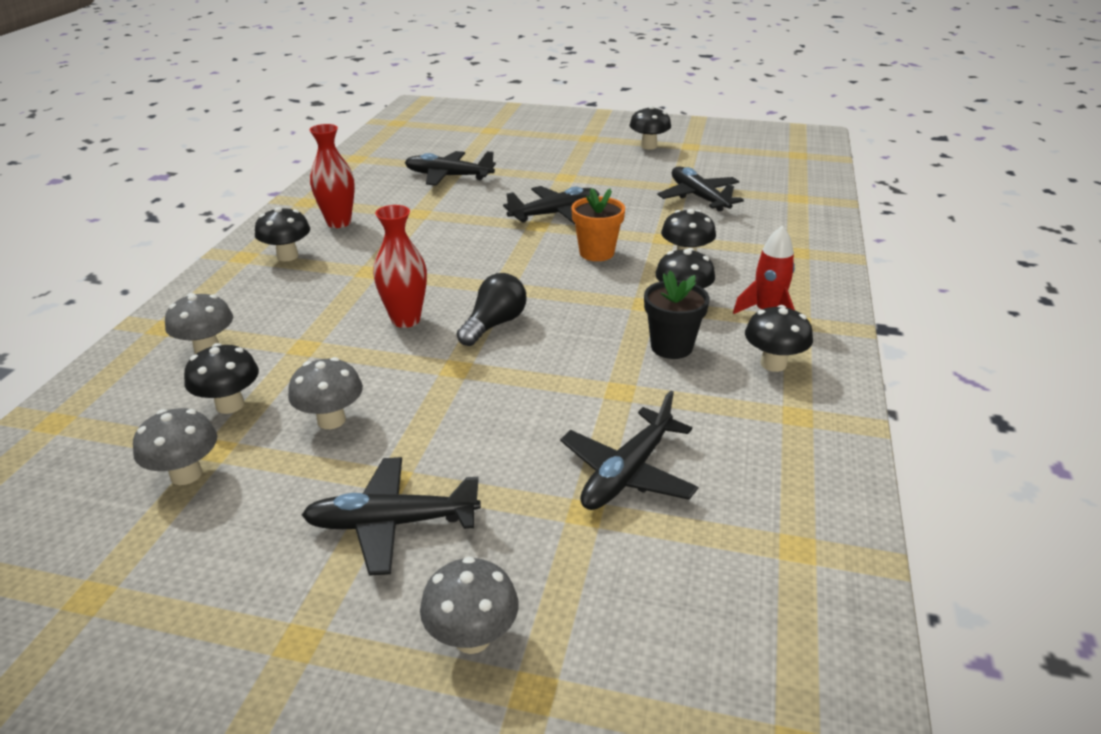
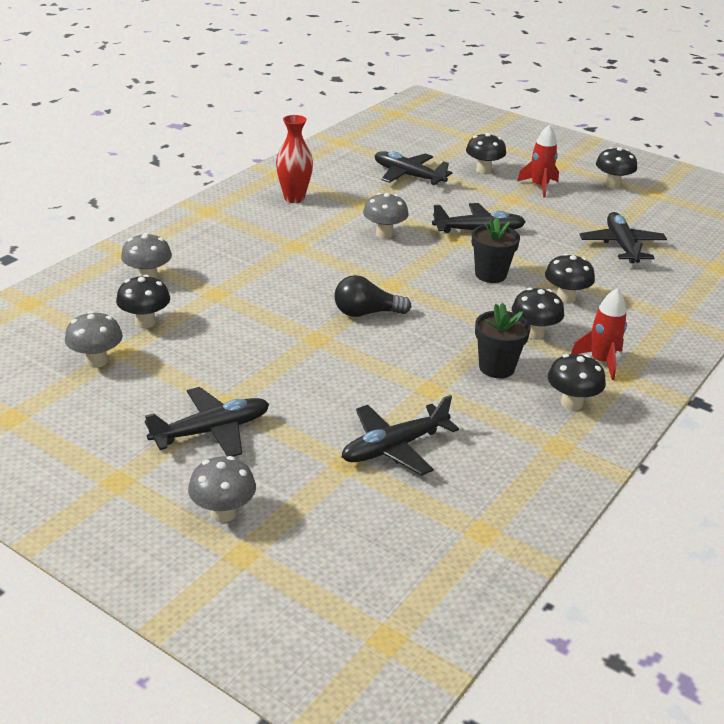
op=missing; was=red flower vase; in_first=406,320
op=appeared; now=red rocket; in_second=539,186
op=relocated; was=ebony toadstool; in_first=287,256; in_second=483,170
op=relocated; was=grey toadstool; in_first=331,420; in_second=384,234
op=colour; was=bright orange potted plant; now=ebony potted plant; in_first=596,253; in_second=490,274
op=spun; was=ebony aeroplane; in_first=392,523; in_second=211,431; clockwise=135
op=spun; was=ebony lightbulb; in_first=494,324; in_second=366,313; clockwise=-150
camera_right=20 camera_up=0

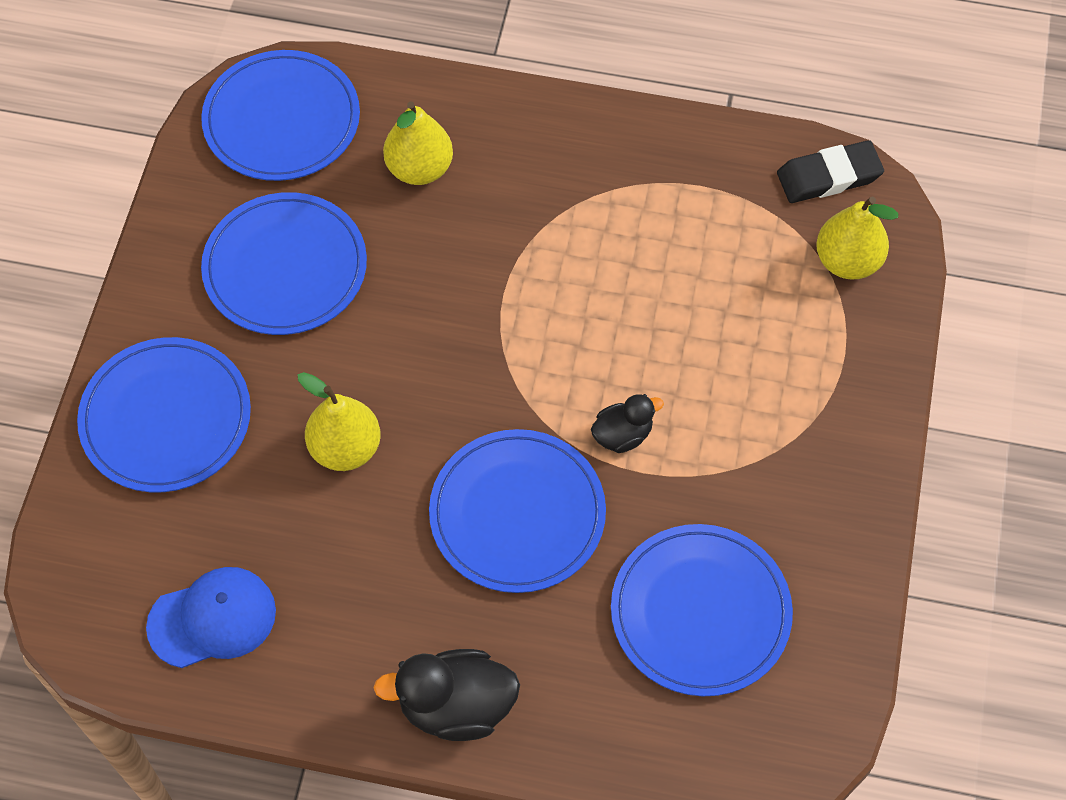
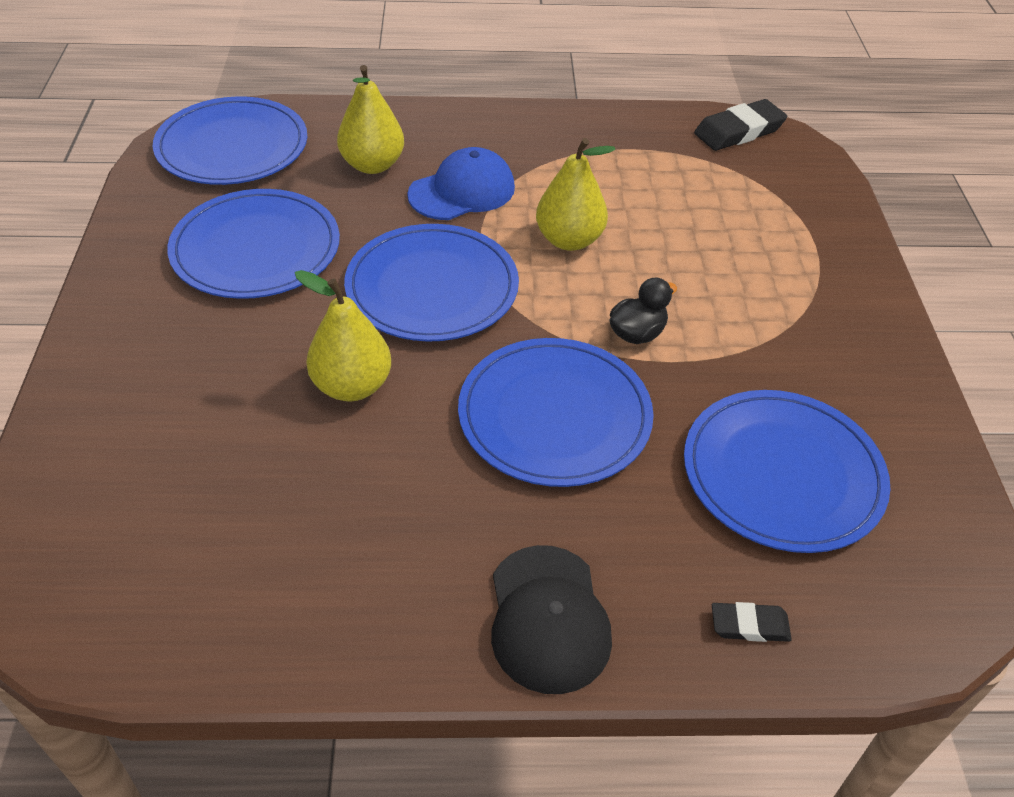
op=appeared; now=ebony pencil eraser; in_second=749,625
op=relocated; was=royal blue flat dish; in_first=166,418; in_second=432,287
op=relocated; was=royal blue cap; in_first=212,619; in_second=462,191
op=relocated; was=bright yellow pear fruit; in_first=847,261; in_second=569,240
op=exchanged; was=ebony rubber duck; now=ebony cap; in_first=456,706; in_second=548,618
camera_right=-15 camera_up=-15

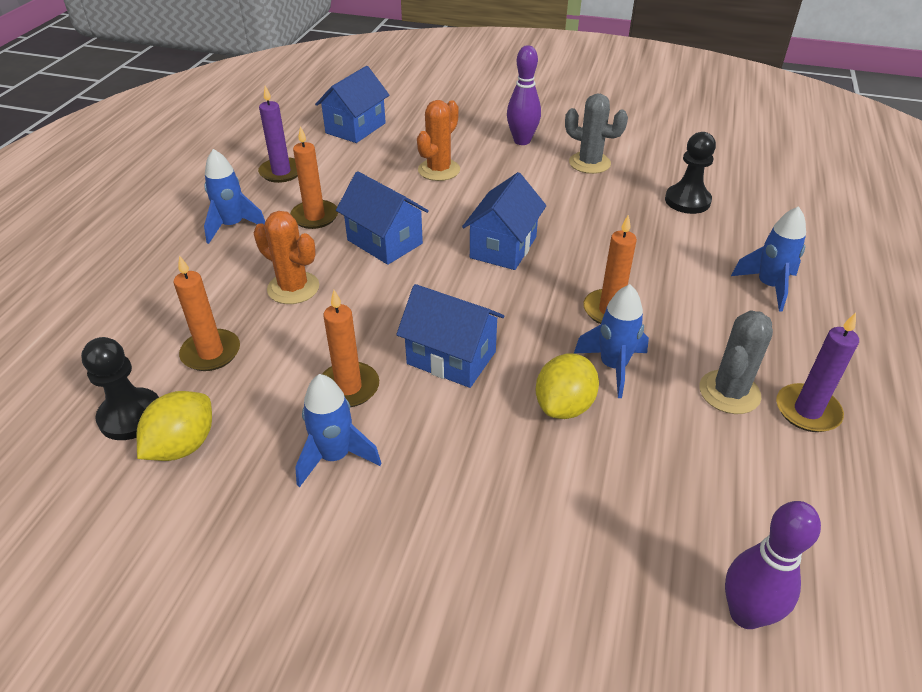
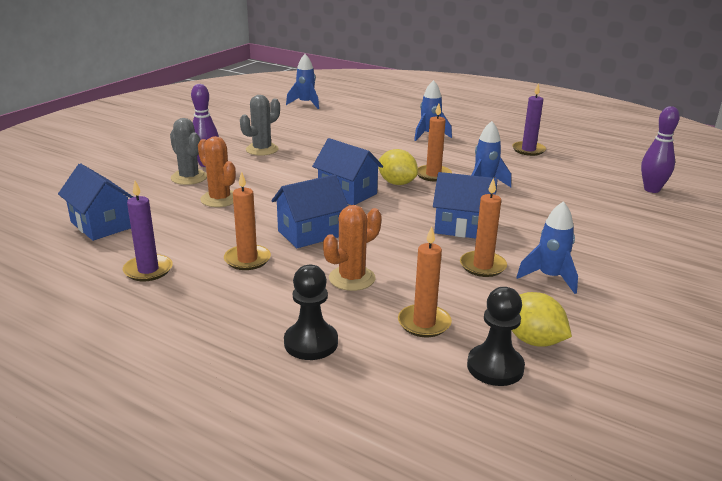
op=relocated; was=royal blue rocket; in_first=233,226; in_second=306,104
op=relocated; was=bright yellow citrus fruit; in_first=564,406; in_second=397,183
op=relocated; was=ebony game pawn; in_first=687,201; in_second=311,343
op=relocated; was=grey saguaro cactus; in_first=729,392; in_second=189,177
op=spun; was=royal blue cottage; in_first=451,358; in_second=462,227; clockwise=60
camera_right=-75 camera_up=-15

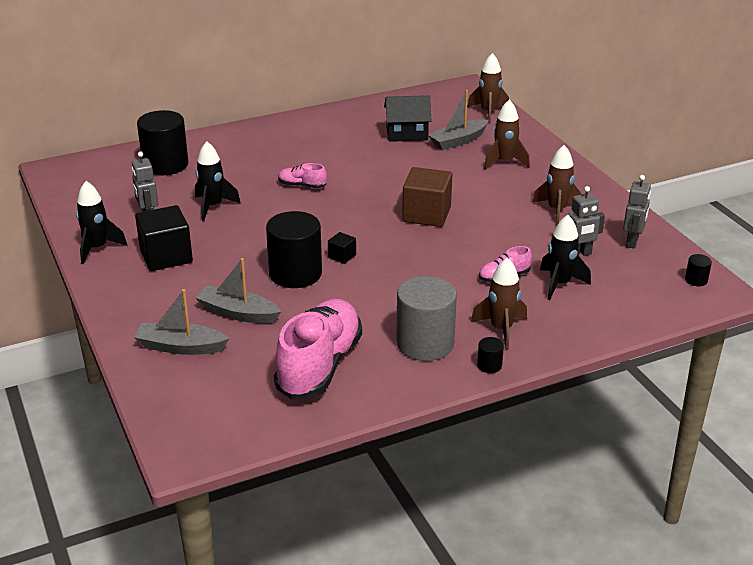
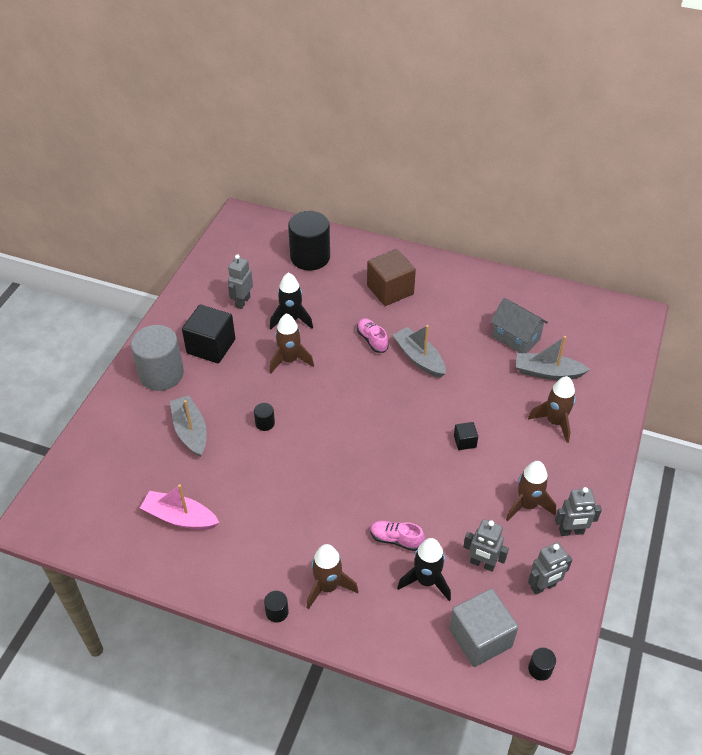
op=missing; was=ebony rocket; in_first=97,248
op=appeared; now=grey solid cube; in_second=480,638
op=appeared; now=grey robot; in_second=571,531
op=relocated; was=grey toy boat; in_first=180,347; in_second=419,358
op=relocated; was=ebony solid cube; in_first=342,256; in_second=465,441
op=relocated; was=grey cylinder; in_first=425,343; in_second=161,374
op=relocated; was=russet solid cube; in_first=426,214; in_second=390,290
op=relocated; was=russet rocket; in_first=488,112; in_second=289,360
op=exchanged; was=pink lace-up shoe; now=pink toy boat; in_first=319,365; in_second=180,517
op=colour; was=ebony cottage; now=grey cottage; in_first=407,134; in_second=515,338
op=size; was=ebony cylinder; in_first=295,274; in_second=265,423; ratio=0.42
camera_right=45 camera_up=15

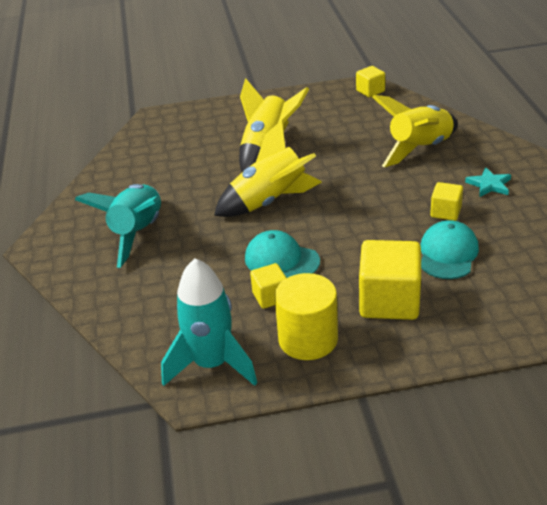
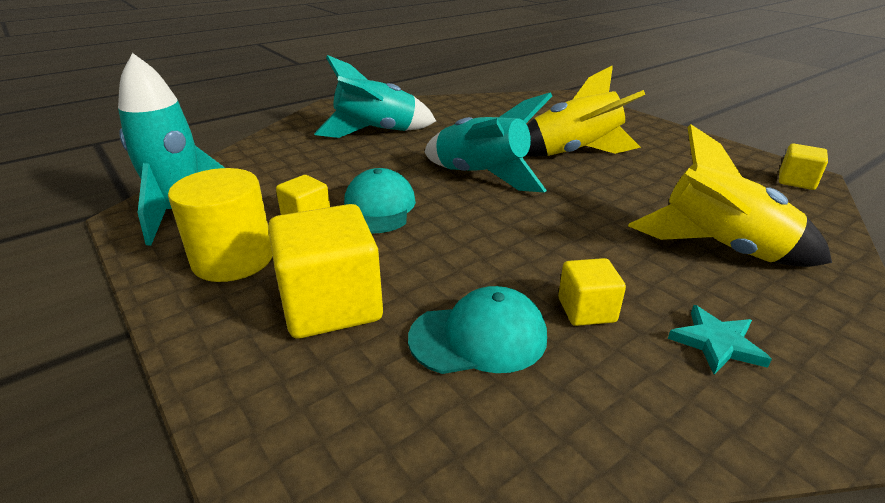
op=colour; was=bright yellow rocket; now=turquoise rocket; in_first=270,202; in_second=481,177
camera_right=60 camera_up=-5

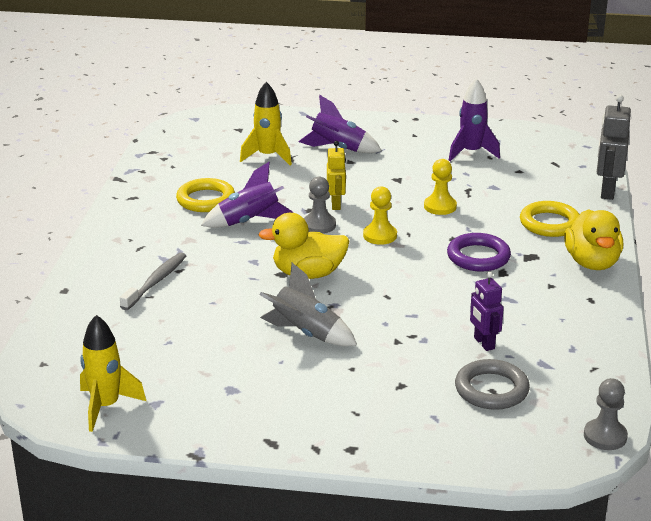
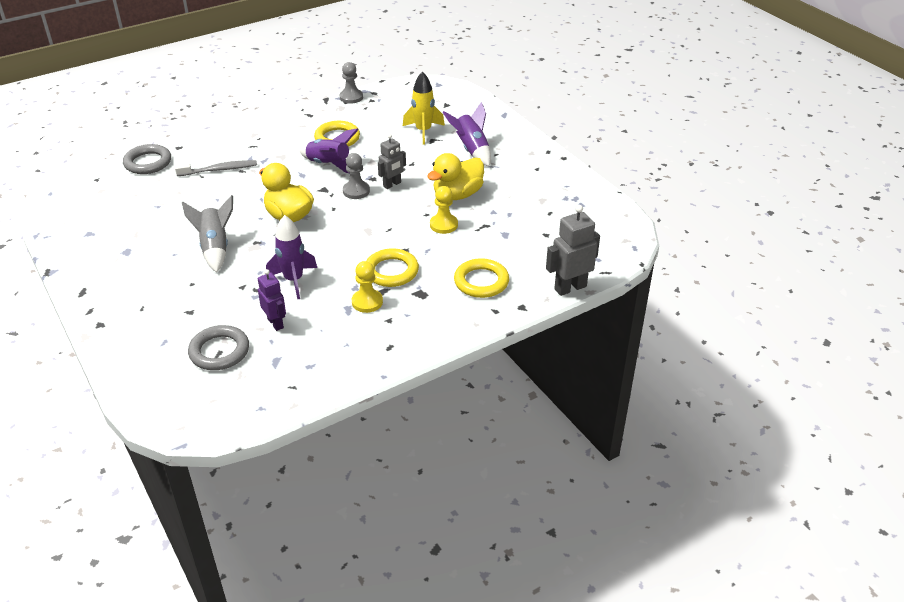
op=missing; was=bright yellow rocket; in_first=106,407
op=appeared; now=grey ring; in_second=148,163
op=relocated; was=bright yellow game pawn; in_first=380,235; in_second=367,302
op=relocated; was=violet rocket; in_first=471,153; in_second=294,280
op=relocated; was=bright yellow rubber duck; in_first=592,263; in_second=457,195
op=relocated; was=grey game pawn; in_first=605,436; in_second=351,97
op=colour; was=bright yellow robot; now=grey robot; in_first=336,204; in_second=392,184
op=colour; was=violet ring; now=bright yellow ring; in_first=478,257; in_second=391,271
op=spun; was=violet robot; in_first=483,343; in_second=275,323; clockwise=120
camera_right=50 camera_up=10

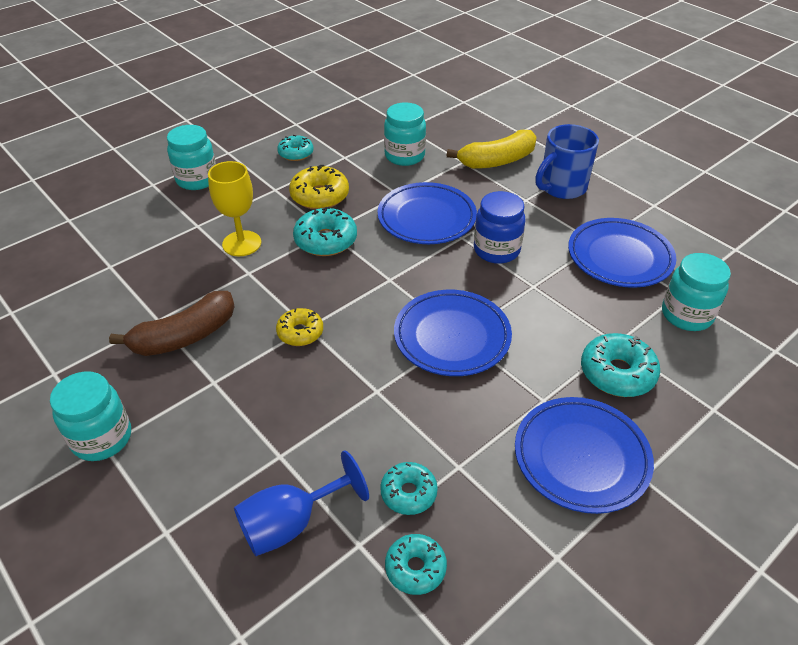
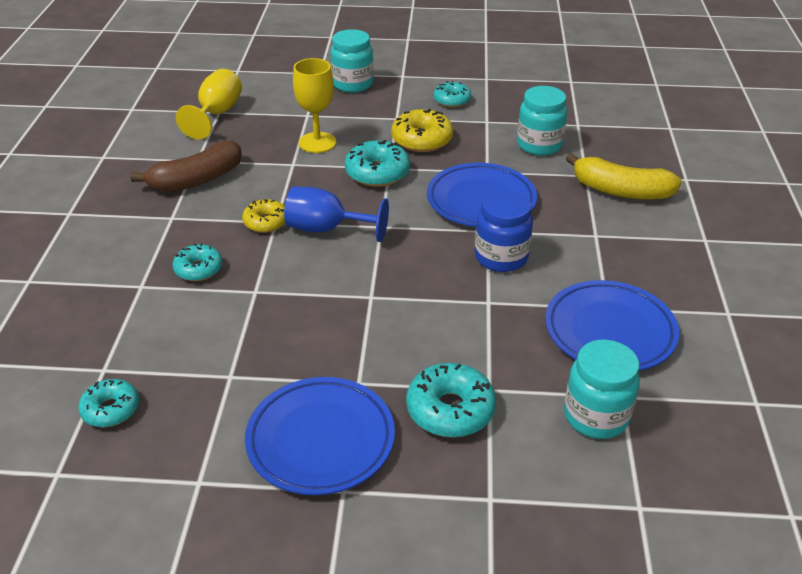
op=missing; was=turquoise jar; in_first=102,438
op=missing; was=royal blue flat dish; in_first=452,337
op=missing; was=royal blue mug; in_first=561,187
op=appeared; now=bright yellow goblet; in_second=217,114
op=relocated; was=royal blue goblet; in_first=291,523; in_second=326,229
op=relocated; was=turquoise donut; in_first=408,493; in_second=198,269
op=spun; was=russet banana; in_first=184,336; in_second=196,180; clockwise=-45
camera_right=45 camera_up=-5

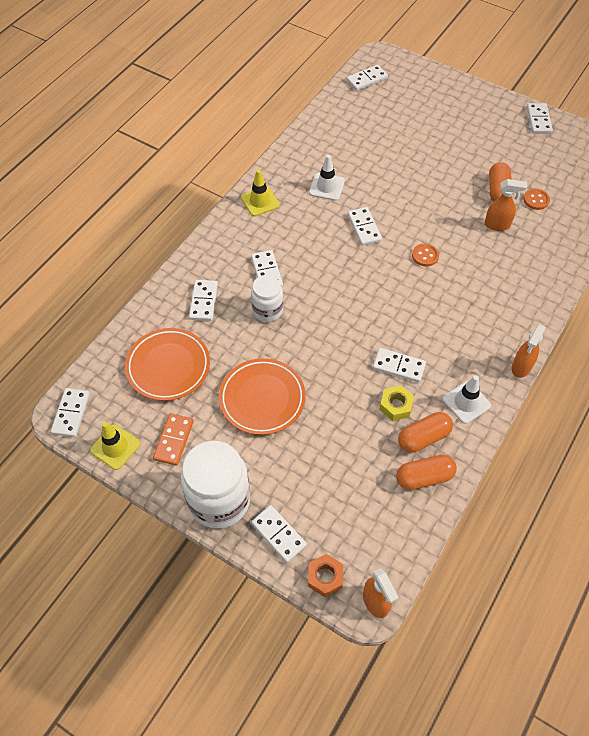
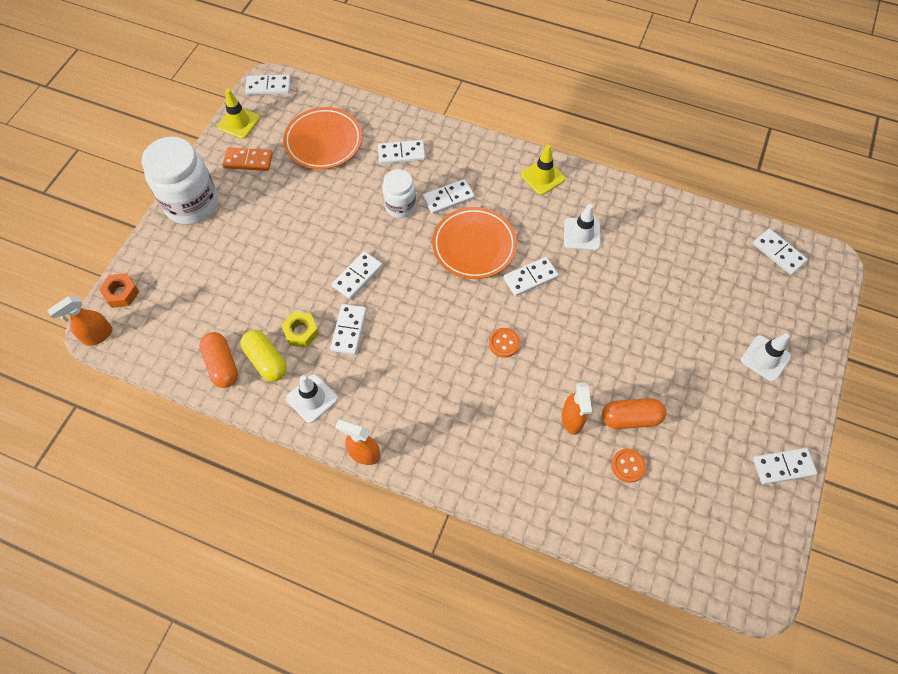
op=appeared; now=pure white road cone; in_second=765,358
op=relocated; was=bright orange flat dish; in_first=262,399; in_second=474,246
op=relocated; was=pure white domino piece; in_first=278,534; in_second=357,276
op=colour; was=bright orange pill; now=bright yellow pill; in_first=423,438; in_second=266,361
camera_right=80 camera_up=5

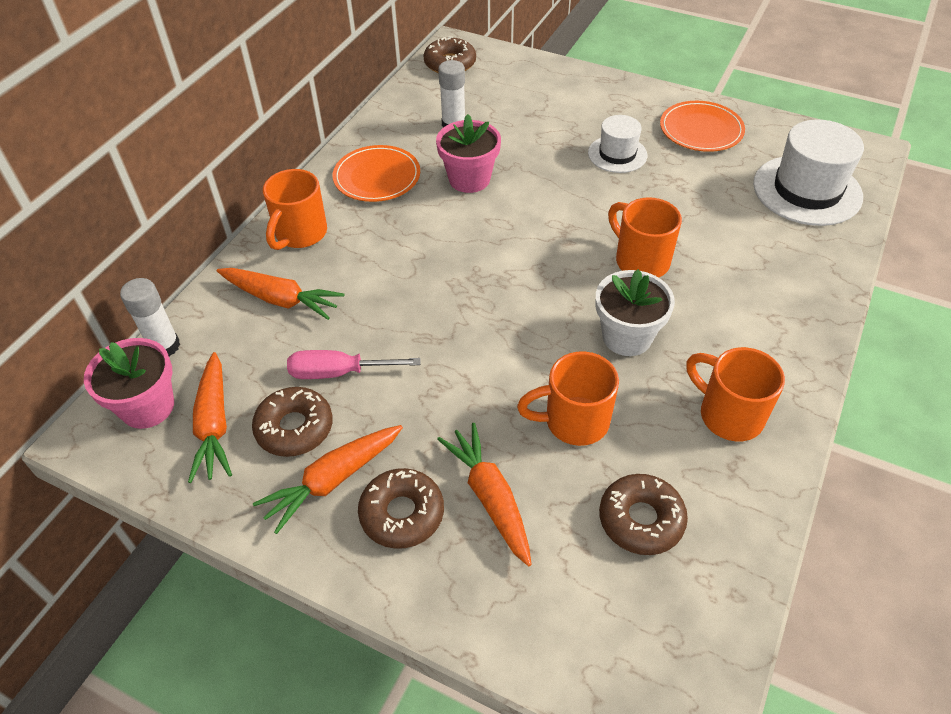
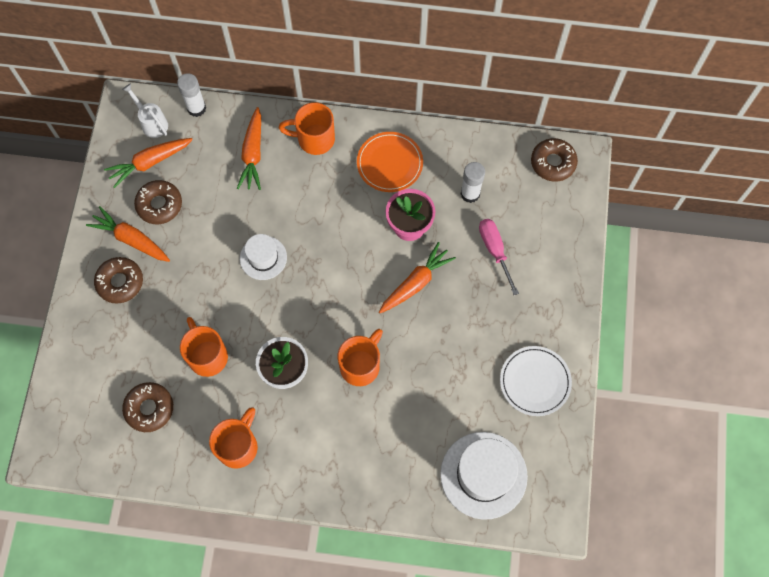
op=relocated; was=pink screwdriver; in_first=339,372; in_second=495,251
op=relocated; was=bright orange toy carrot; in_first=490,497; in_second=416,283
op=relocated; was=pure white top hat; in_first=617,154; in_second=263,258
op=exchanged; was=pink potted plant; now=pure white watering can; in_first=147,407; in_second=152,122
op=colour; was=bright orange flat dish; now=pure white flat dish; in_first=701,129; in_second=535,381
camera_right=70 camera_up=20

